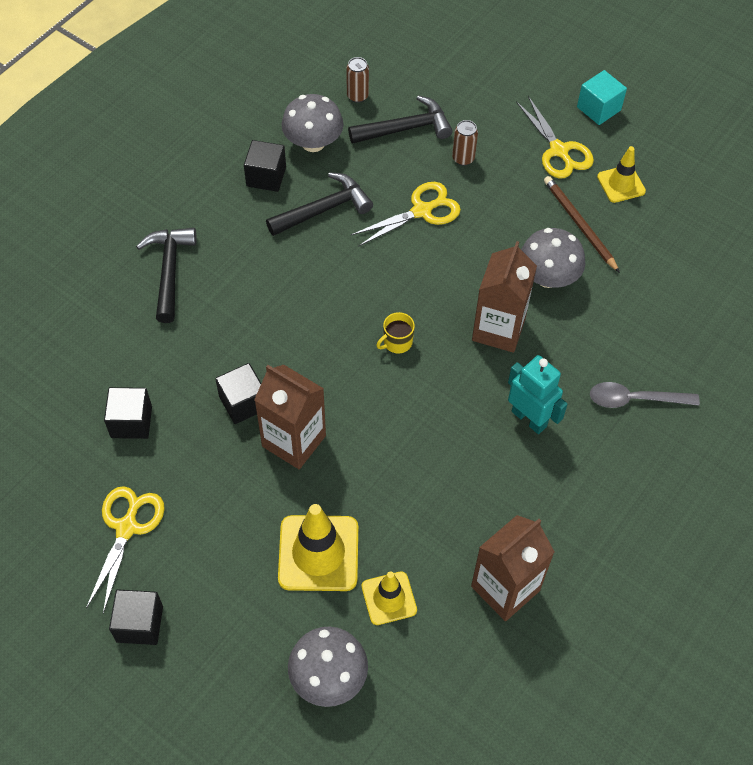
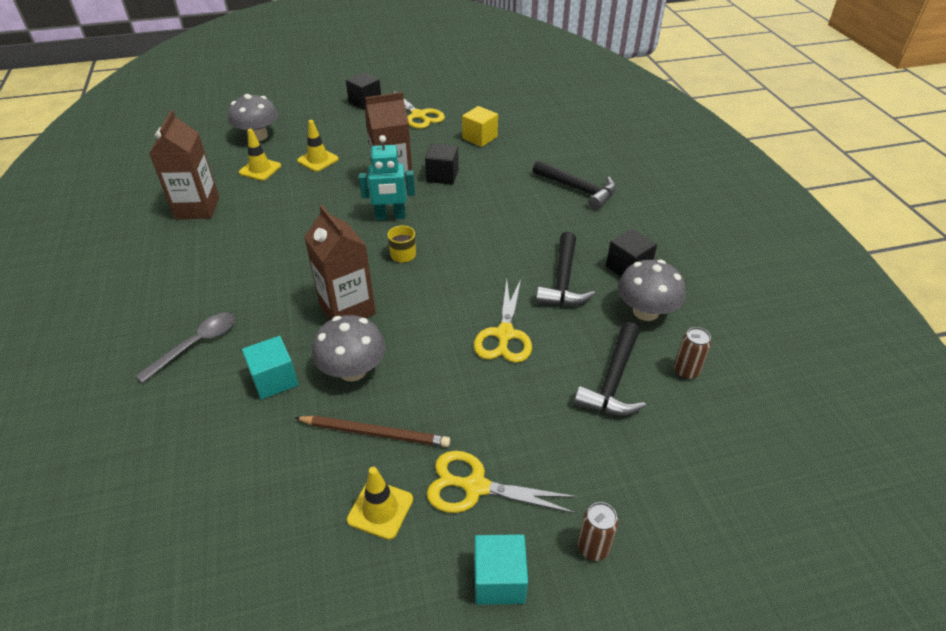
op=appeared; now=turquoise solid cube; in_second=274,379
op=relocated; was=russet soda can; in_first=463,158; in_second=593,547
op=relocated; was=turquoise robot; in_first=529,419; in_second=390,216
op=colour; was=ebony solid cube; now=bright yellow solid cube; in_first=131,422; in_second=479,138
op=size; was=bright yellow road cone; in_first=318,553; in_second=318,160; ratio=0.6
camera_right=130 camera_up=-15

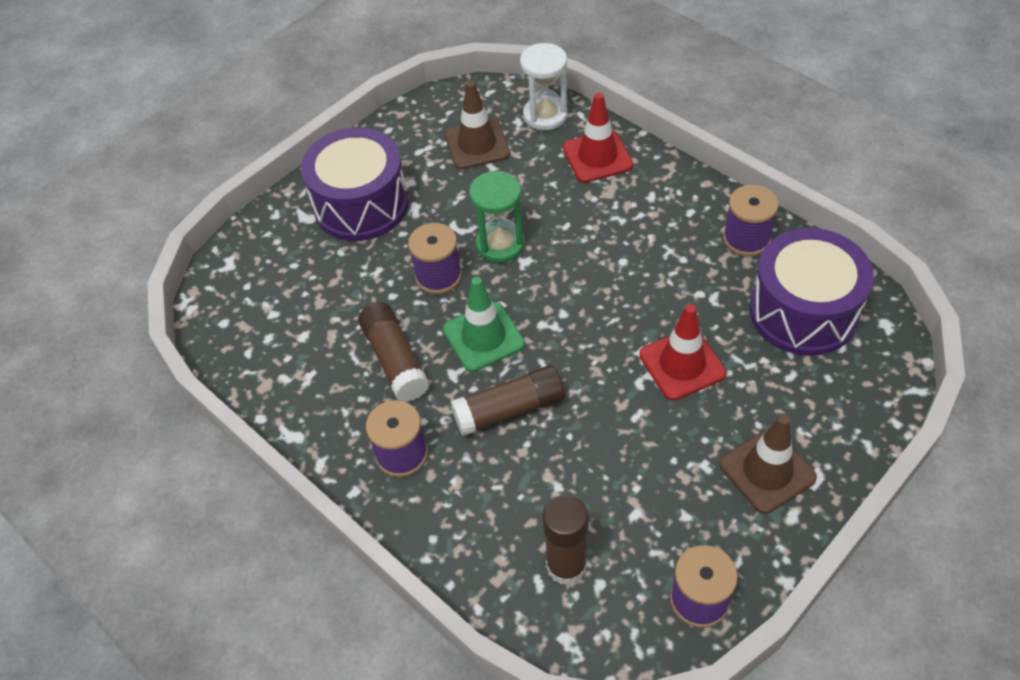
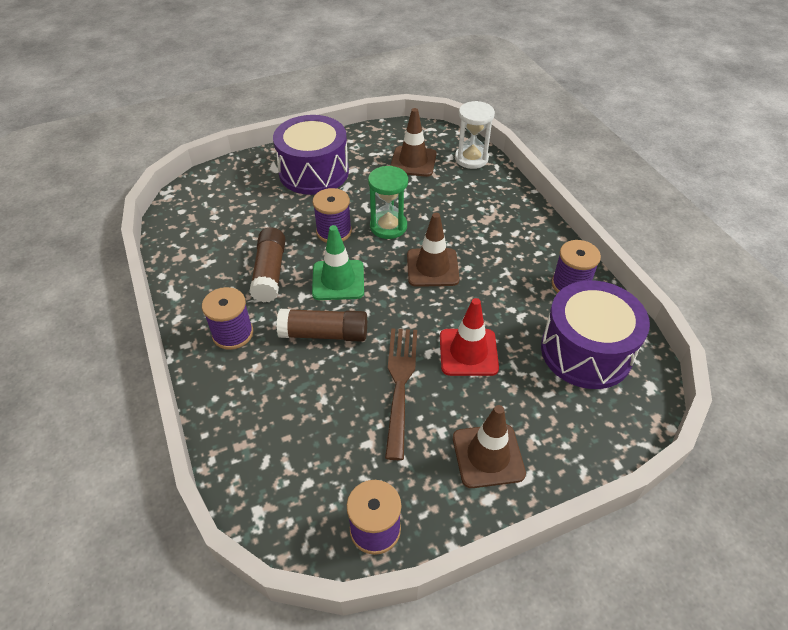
op=missing; was=russet glue stick; in_first=566,566
op=missing; was=red road cone; in_first=597,157
op=appeared; now=russet fork; in_second=400,385
op=appeared; now=russet road cone; in_second=432,267
camera_right=20 camera_up=-5

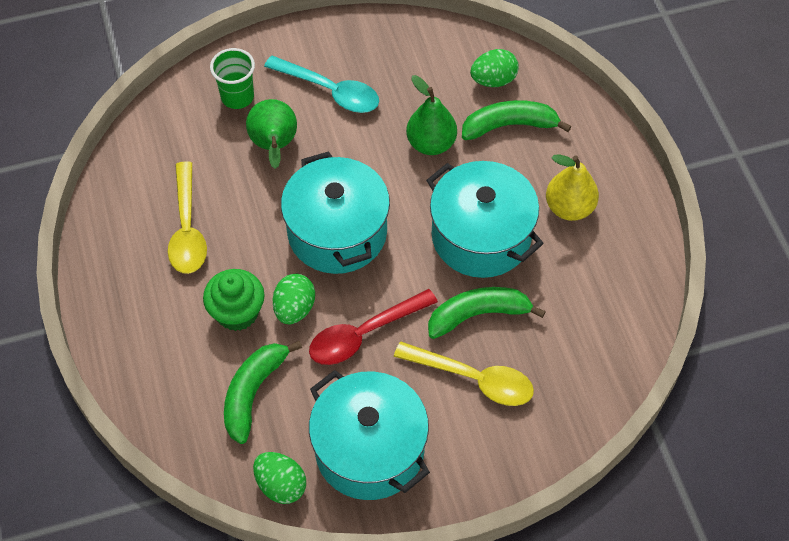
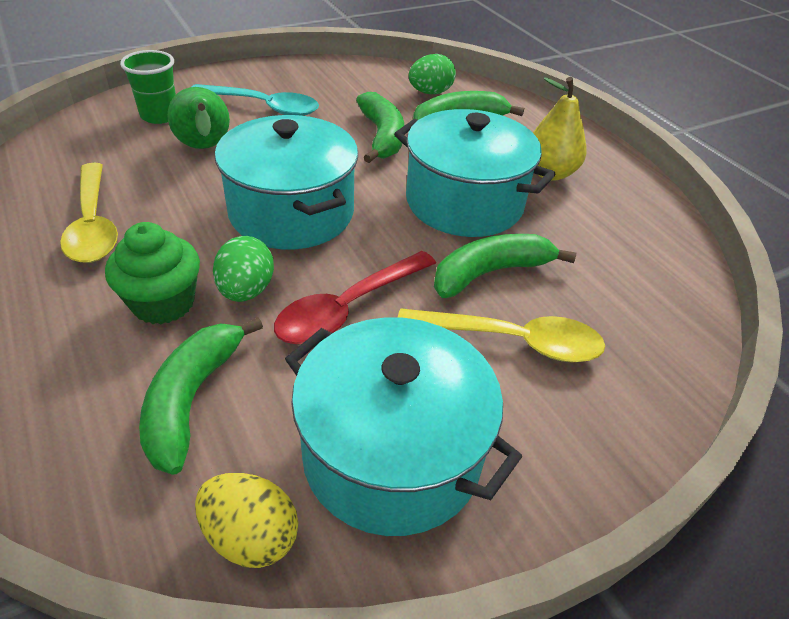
op=exchanged; was=emerald pear fruit; now=emerald banana; in_first=431,144; in_second=382,136
op=colour; was=emerald egg; now=bright yellow egg; in_first=281,485; in_second=251,536
camera_right=-15 camera_up=-15

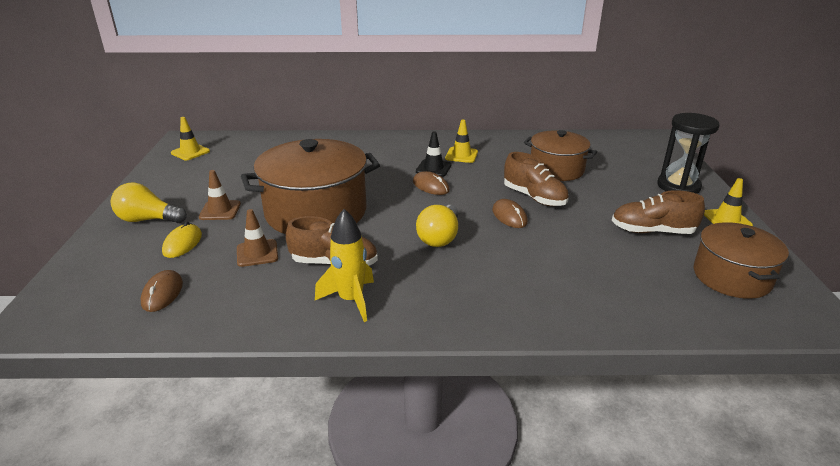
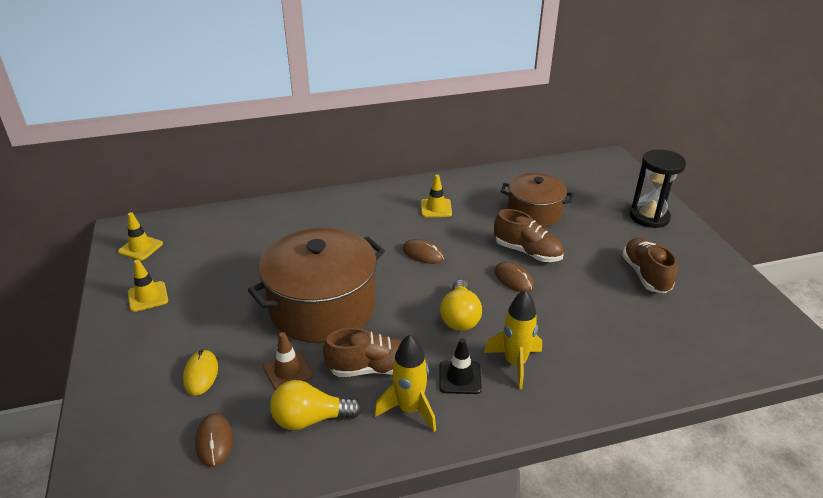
op=missing; was=russet road cone; in_first=220,210
op=missing; was=russet cooking pot; in_first=731,277
op=appeared; now=bright yellow rocket; in_second=515,363
op=relocated; was=bright yellow lightbulb; in_first=148,220; in_second=310,419
op=relocated; was=ebony road cone; in_first=433,168; in_second=460,377
op=relocated; was=bright yellow road cone; in_first=727,219; in_second=148,296
op=spun; was=russet lace-up shoe; in_first=652,231; in_second=645,275; clockwise=90
camera_right=-15 camera_up=5

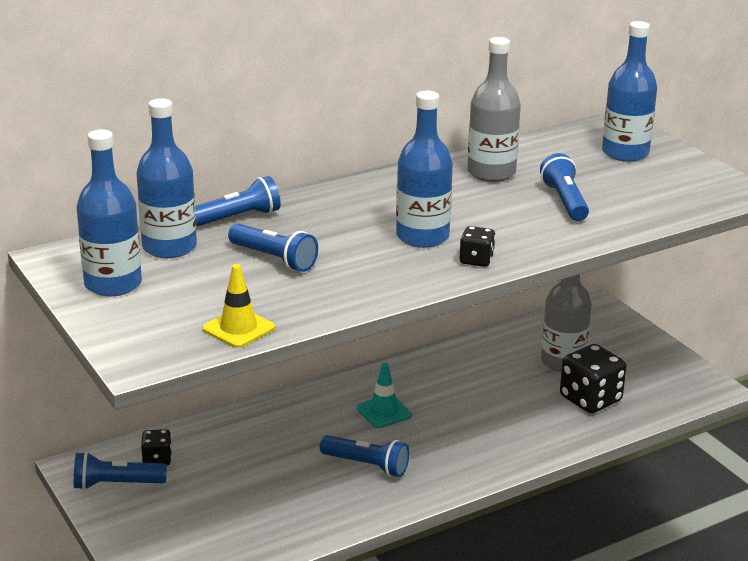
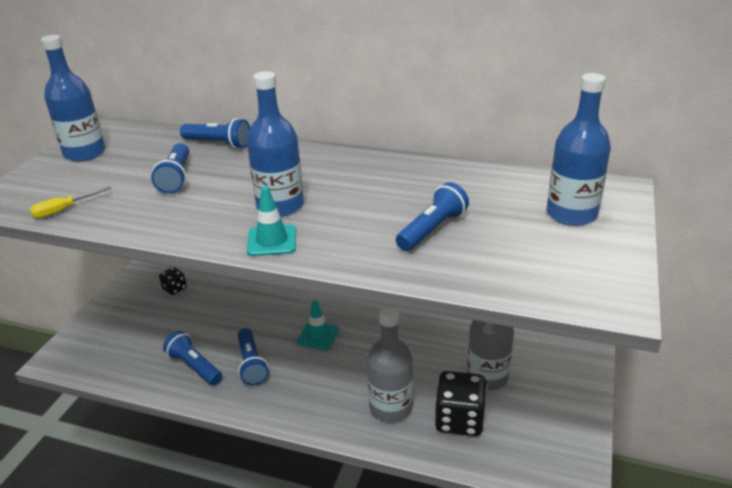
op=missing; was=royal blue drink bottle; in_first=169,247
op=relocated; was=royal blue pocket torch; in_first=116,484; in_second=194,367
op=relocated; was=grey drink bottle; in_first=491,173; in_second=390,407
op=exchanged; was=bright yellow road cone; now=bright yellow screwdriver; in_first=238,328; in_second=63,210
op=exchanged; was=ebony dice; now=turquoise road cone; in_first=476,260; in_second=272,241
camera_right=50 camera_up=5

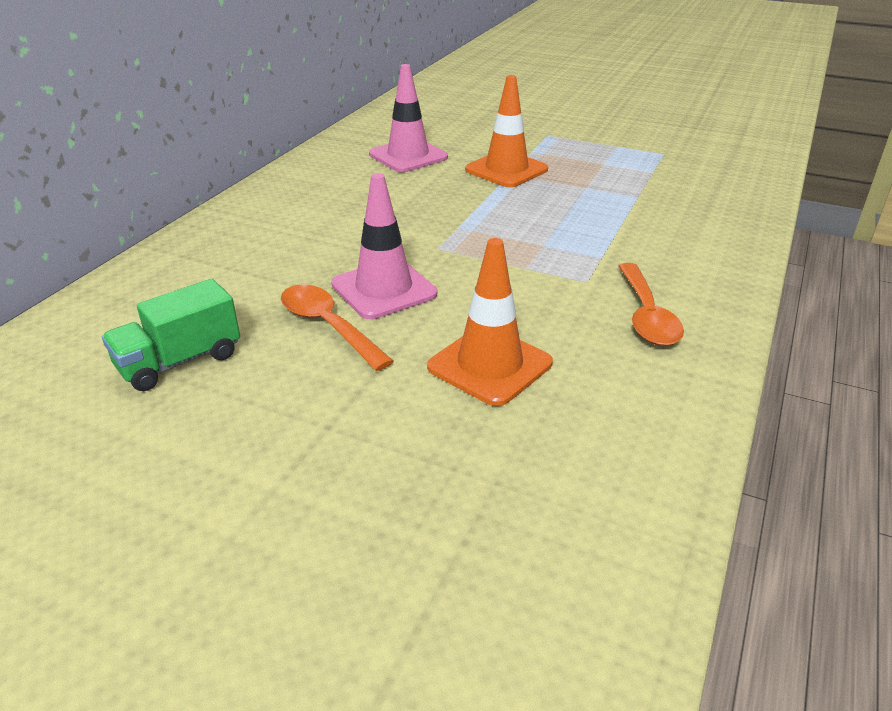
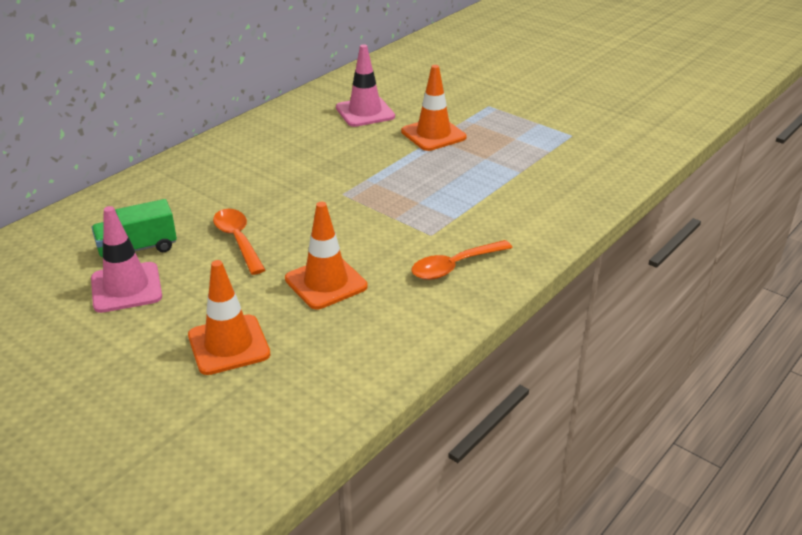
op=appeared; now=bright orange road cone; in_second=229,345
op=relocated; was=pink road cone; in_first=384,289; in_second=126,288
op=spun; was=bright orange spoon; in_first=646,316; in_second=454,266; clockwise=45
camera_right=15 camera_up=0

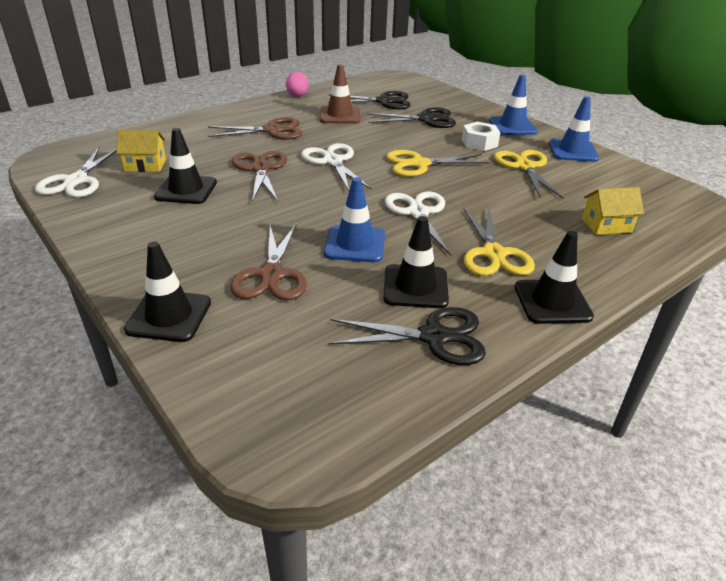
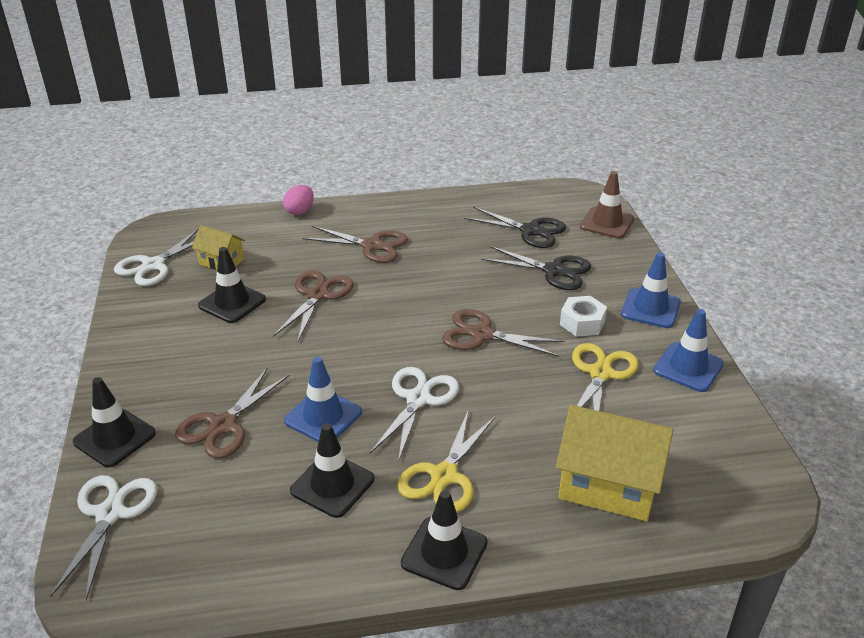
op=missing; was=ebony pair of scissors; in_first=434,337
op=relocated; was=pink egg; in_first=297,95; in_second=300,211
op=relocated; was=pure white pair of scissors; in_first=332,161; in_second=110,513
op=relocated; was=russet road cone; in_first=340,115; in_second=607,223
op=colour; was=bright yellow pair of scissors; now=russet pair of scissors; in_first=419,164; in_second=482,335
op=size; was=bright yellow cottage; in_first=606,225; in_second=608,485; ratio=1.84
camera_right=30 camera_up=0

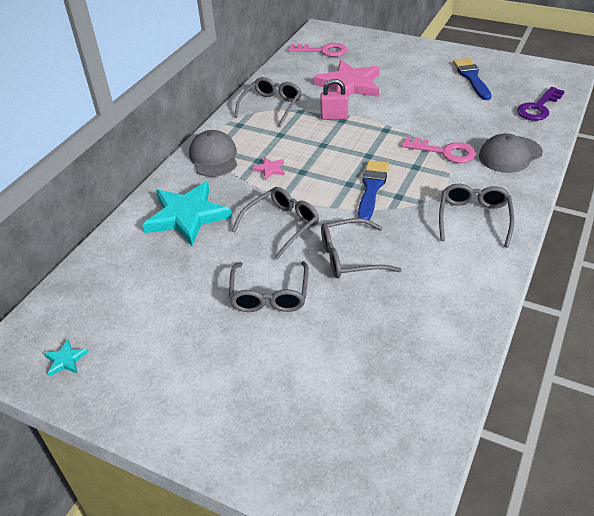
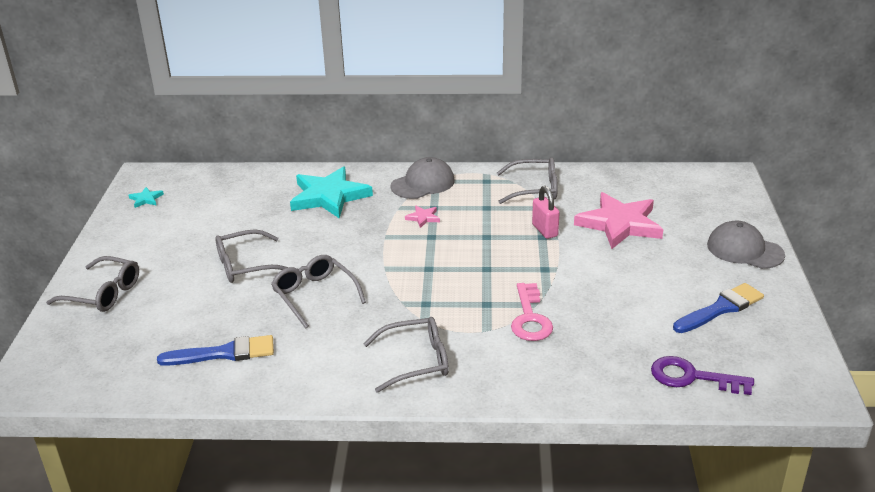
op=missing; was=pink latchkey; in_first=322,51
op=relocated; was=grey eyeglasses; in_first=281,225; in_second=103,293
op=relocated; was=royal blue paint brush; in_first=372,188; in_second=224,353
op=relocated; was=grey cap; in_first=510,154; in_second=744,250
camera_right=65 camera_up=-10

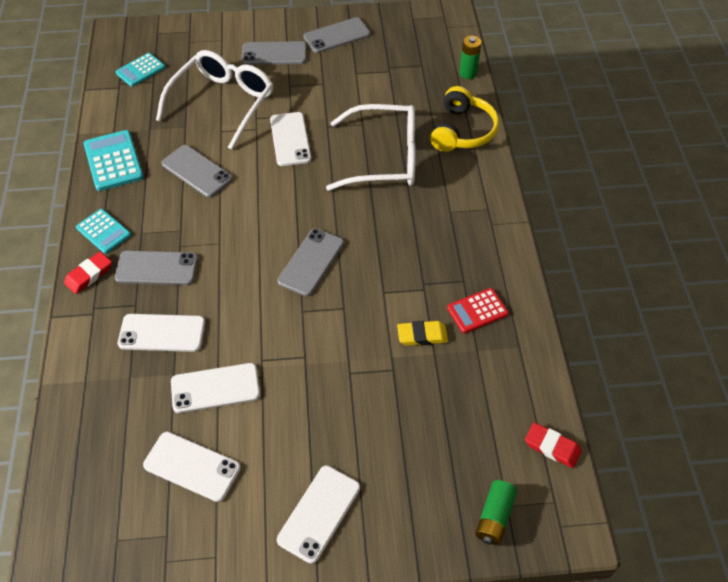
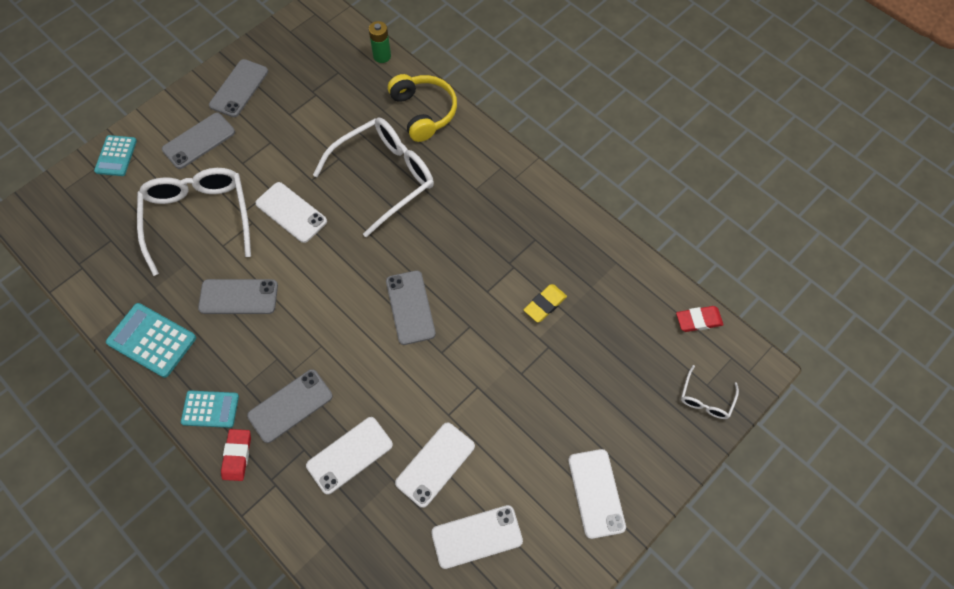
op=missing; was=red calculator; in_first=477,311
op=relocated; was=turquoise calculator; in_first=140,70; in_second=116,156
op=exchanged; was=emerald battery; now=pure white eyeglasses; in_first=494,517; in_second=706,399
camera_right=-40 camera_up=10

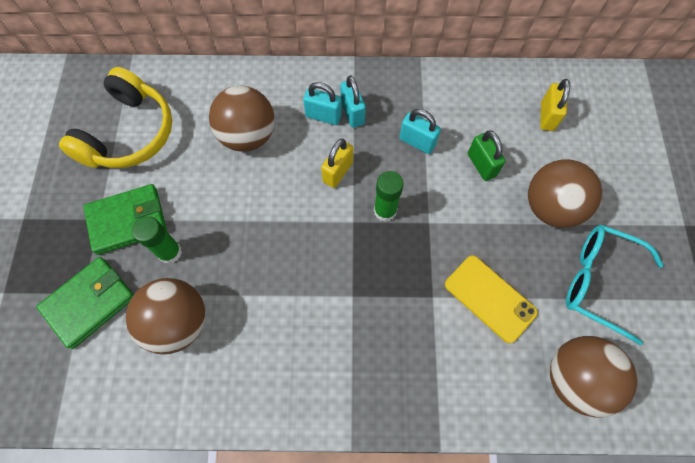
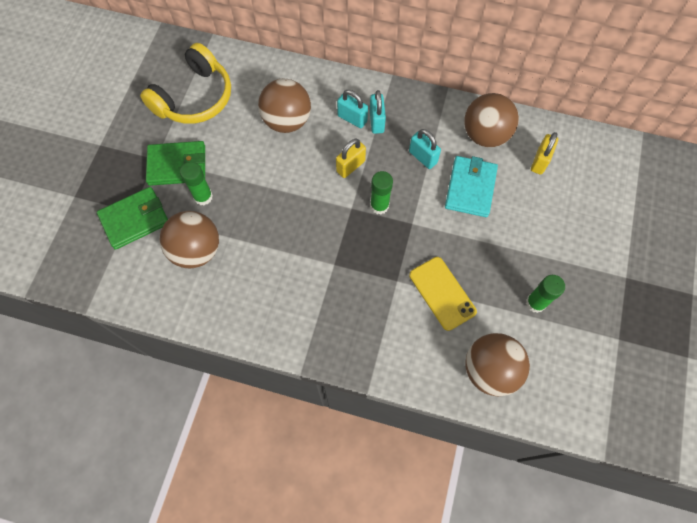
op=relocated; was=russet ball; in_first=550,207; in_second=485,135
op=exchanged; was=emerald padlock; now=turquoise card wallet; in_first=481,165; in_second=470,188
op=exchanged; was=turquoise eyeglasses; now=emerald glue stick; in_first=598,281; in_second=535,303
camera_right=15 camera_up=0

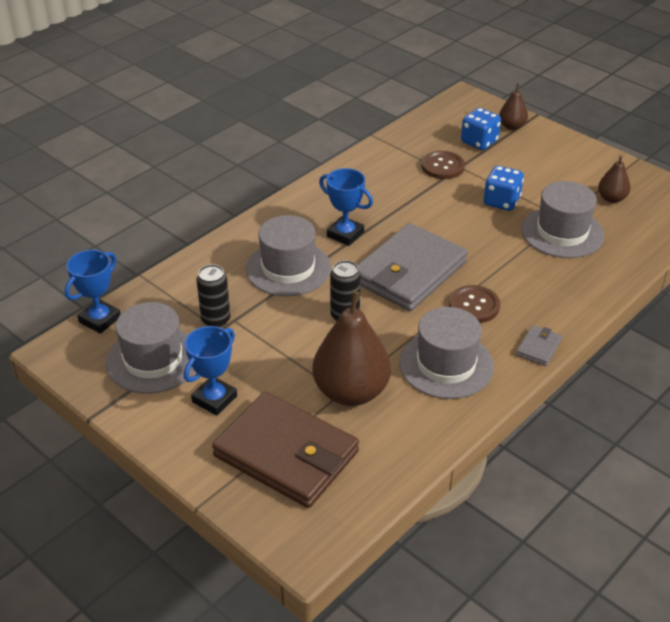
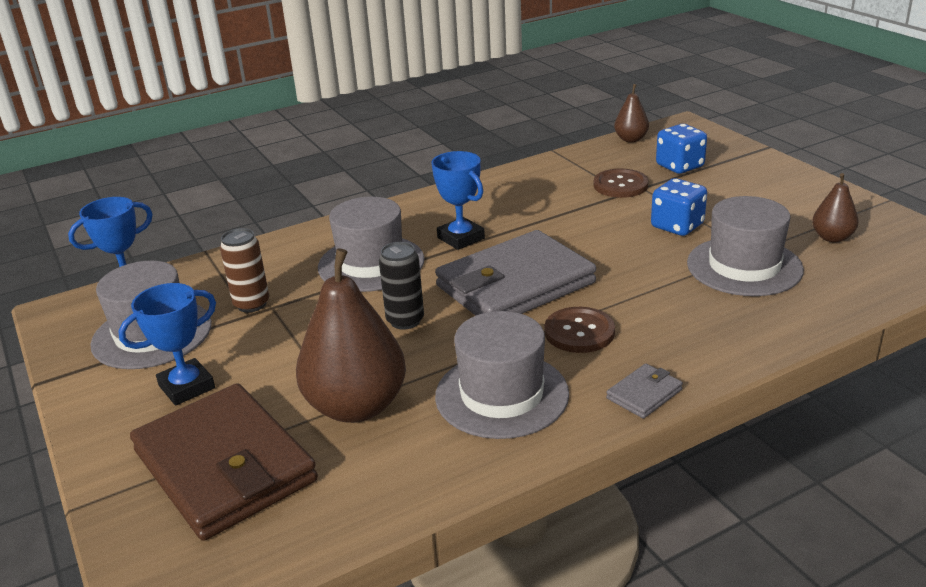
op=relocated; was=russet pear fruit; in_first=512,126; in_second=631,139
op=colour; was=ebony soda can; now=russet soda can; in_first=216,320; in_second=251,304
camera_right=20 camera_up=-10

